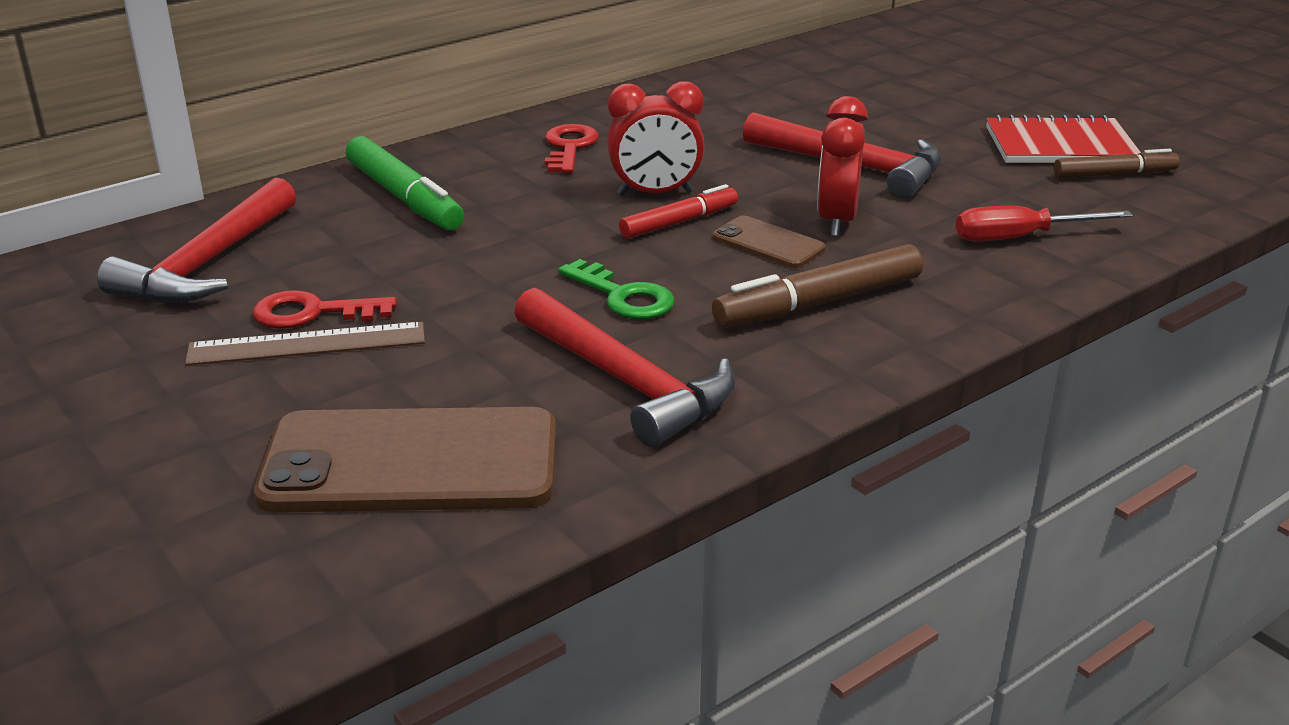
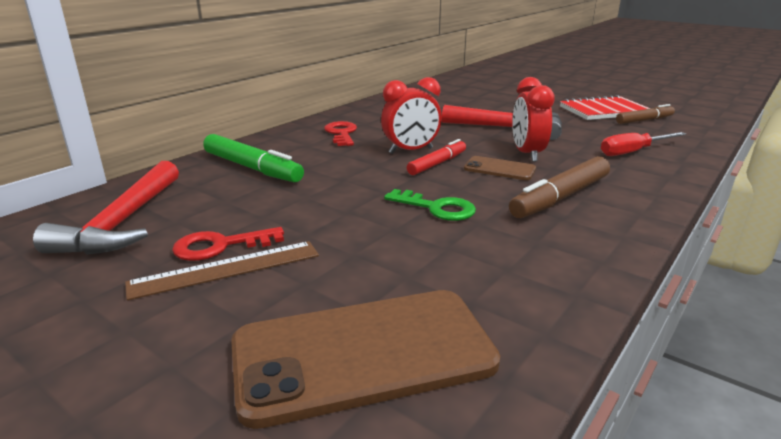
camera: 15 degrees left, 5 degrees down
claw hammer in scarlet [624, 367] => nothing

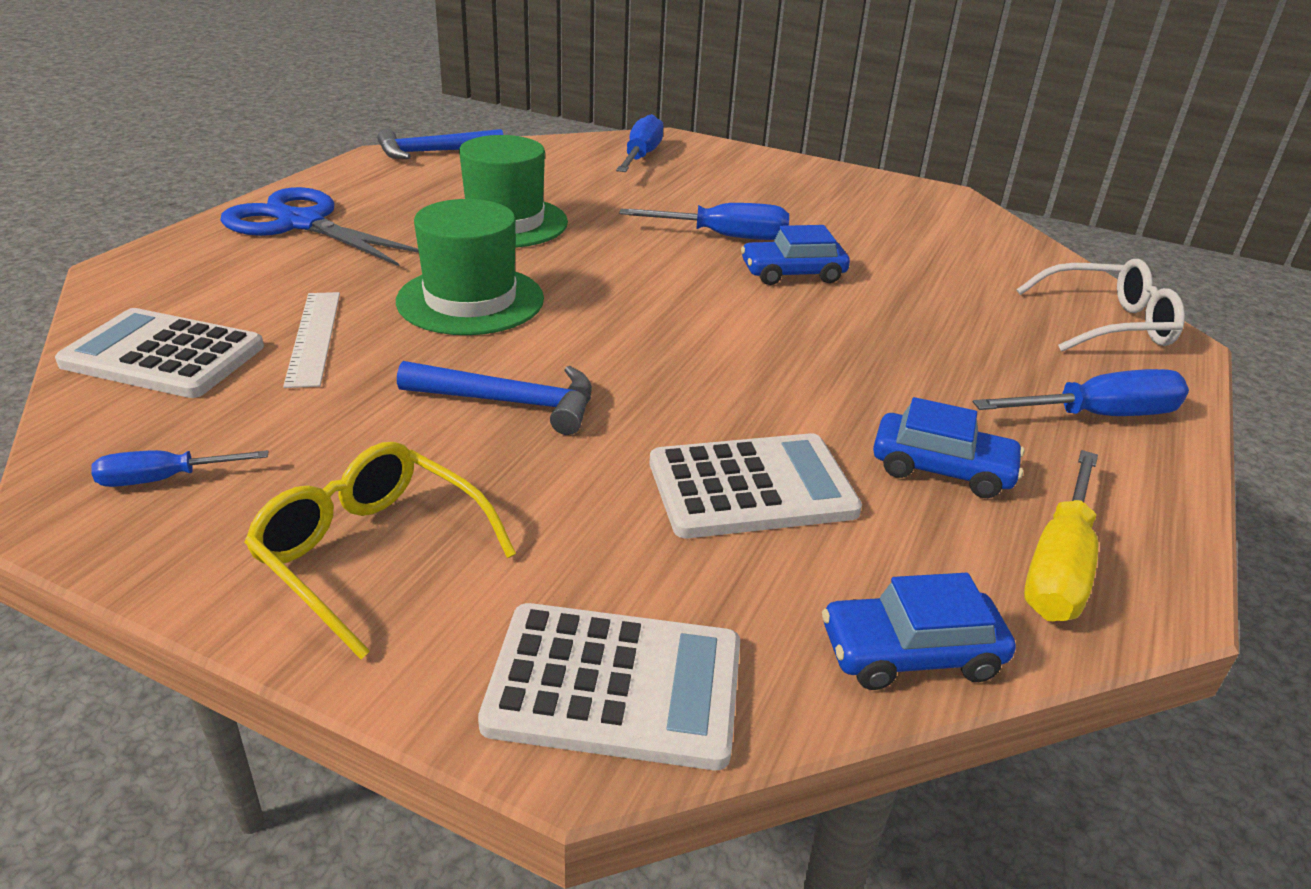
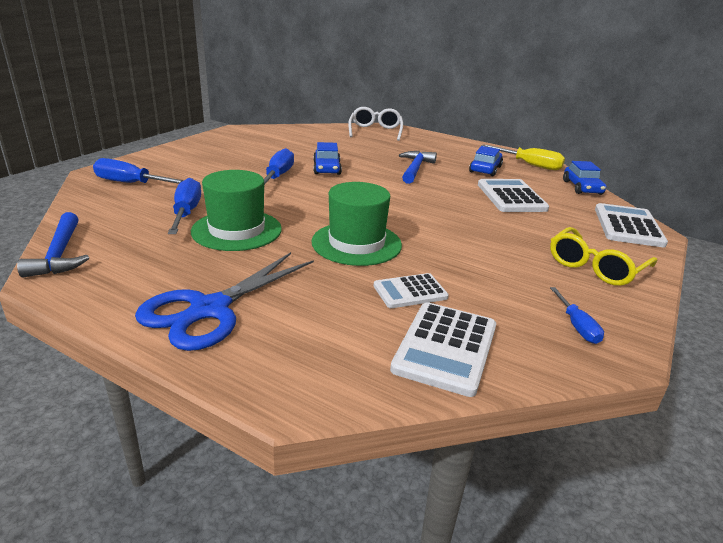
camera: 85 degrees left, 5 degrees down
claw hammer in blue [494, 398] => claw hammer in blue [418, 167], move
flat screwdriver in blue [1081, 392] => flat screwdriver in blue [184, 206], move
straightedge in snow-white [311, 340] => adding machine in snow-white [411, 290]

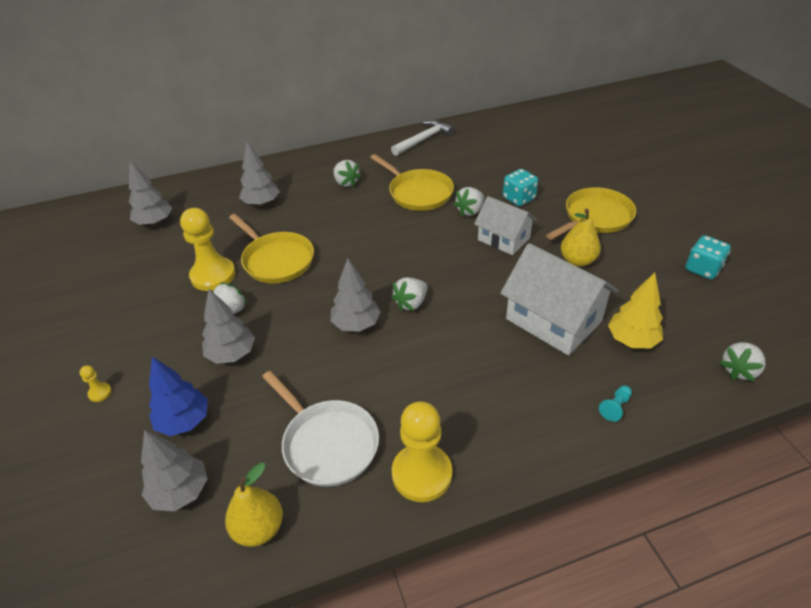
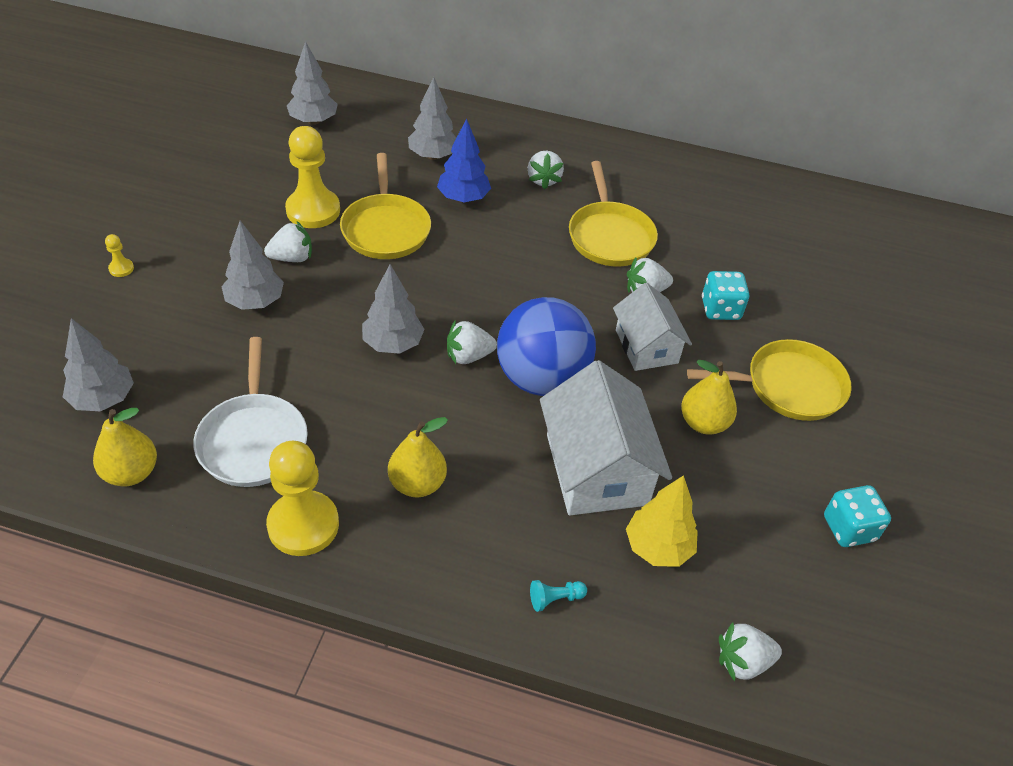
camera: 30 degrees right, 5 degrees up
claw hammer in snow-white [422, 138] => nothing
nothing => pear in golden [418, 457]
nothing => ball in blue [546, 346]
toy tree in blue [178, 396] => toy tree in blue [464, 161], move

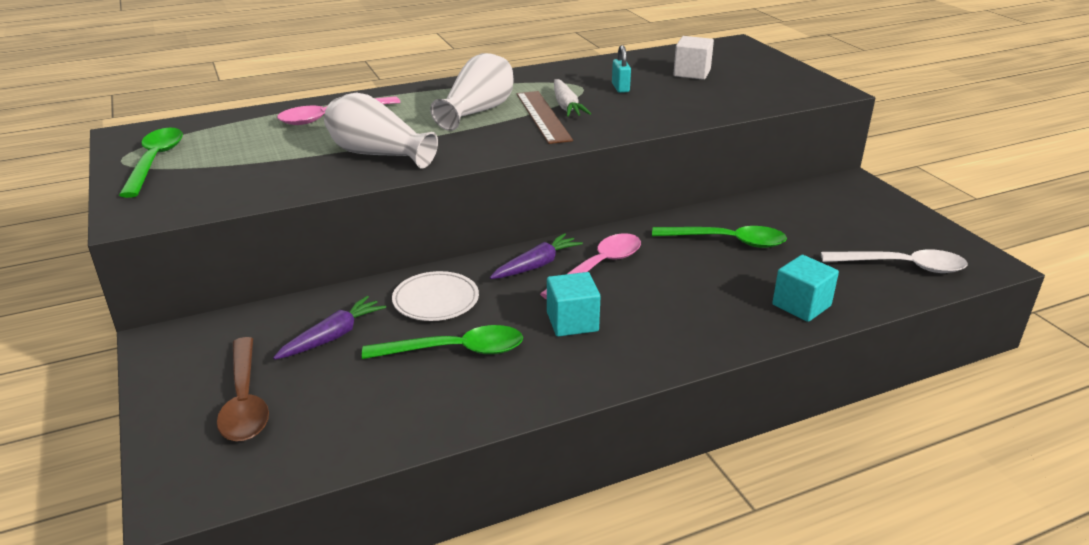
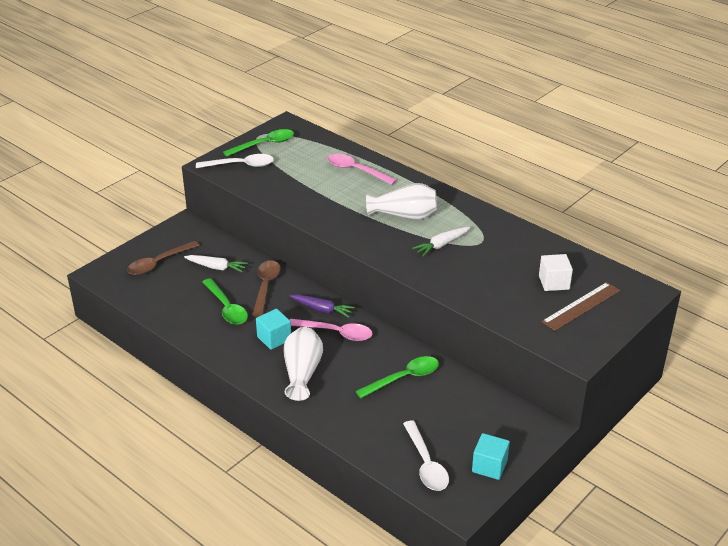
camera: 65 degrees right, 5 degrees up
lock in teal [621, 69] => nothing
nothing => teaspoon in snow-white [235, 161]
tall vase in snow-white [381, 130] => tall vase in snow-white [303, 364], move
straightedge in russet [545, 117] => straightedge in russet [581, 306], move
solid cube in teal [805, 288] => solid cube in teal [491, 456], move
plate in snow-white [435, 296] => teaspoon in russet [266, 288]
root vegetable in violet [329, 328] => root vegetable in snow-white [216, 263]
teaspoon in emerald [719, 237] => teaspoon in emerald [397, 377], 105 degrees counterclockwise

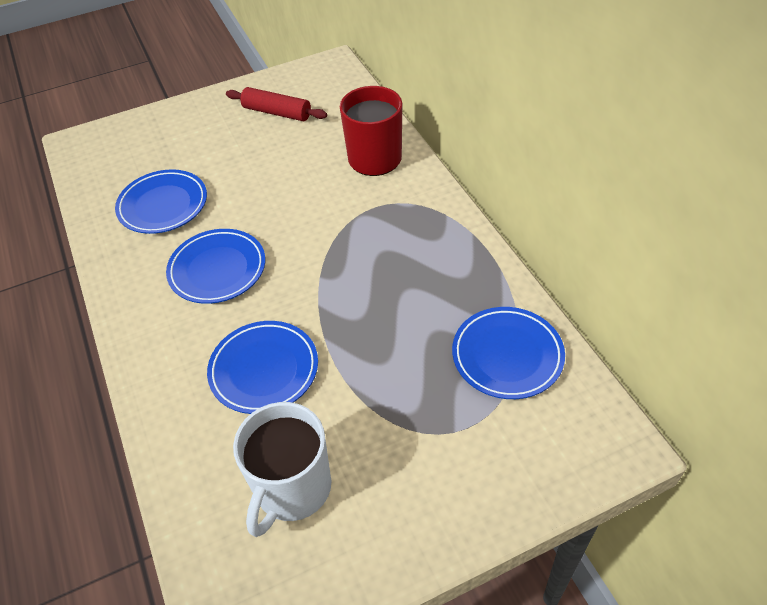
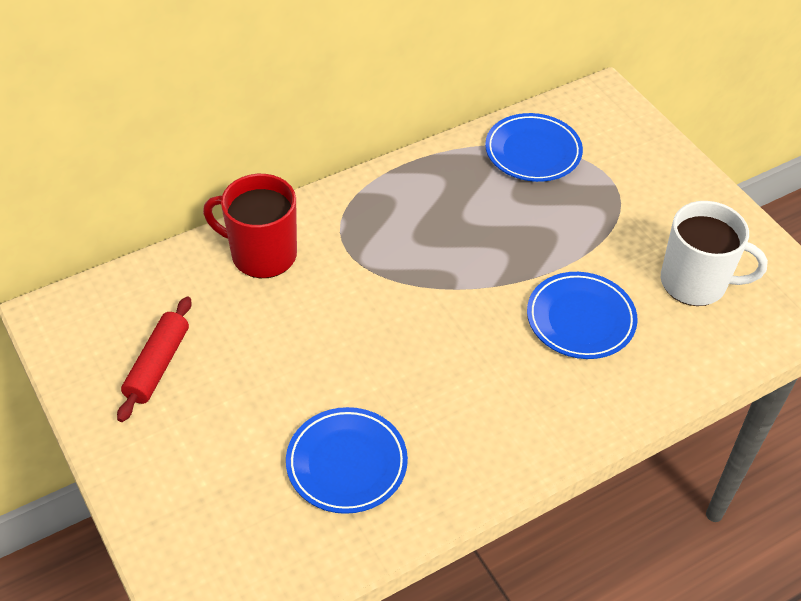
camera: 100 degrees left, 0 degrees up
plate in blue [215, 266] => nothing

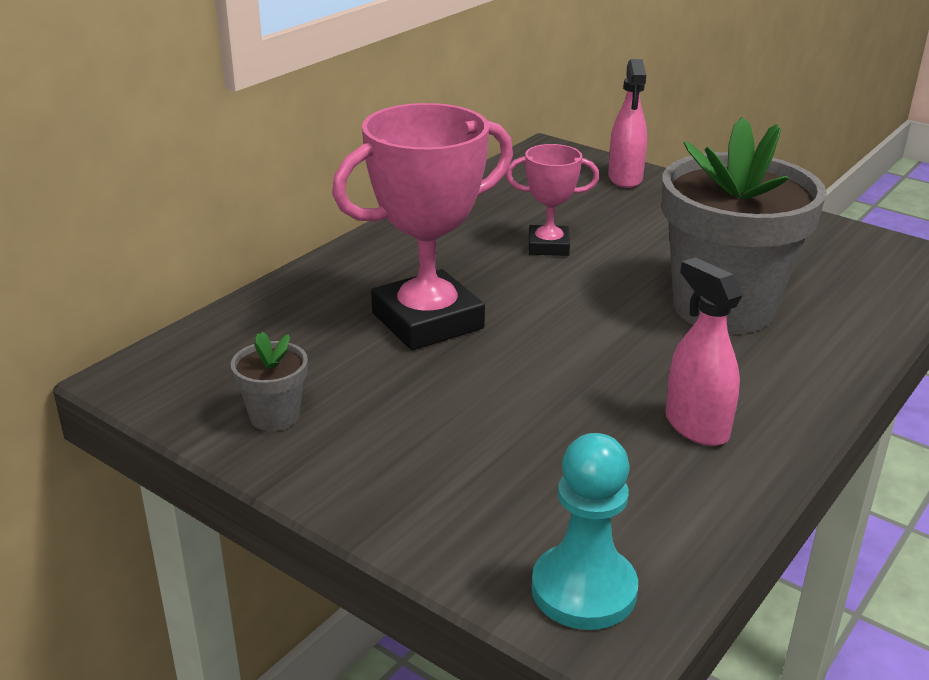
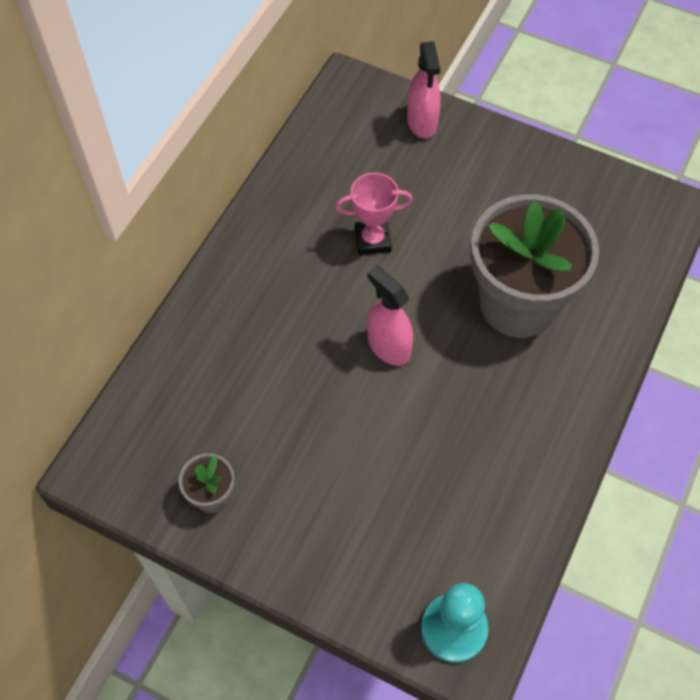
camera: 10 degrees left, 30 degrees up
award cup in pink [422, 226] => nothing
sprayer in pink [704, 351] => sprayer in pink [390, 316], move

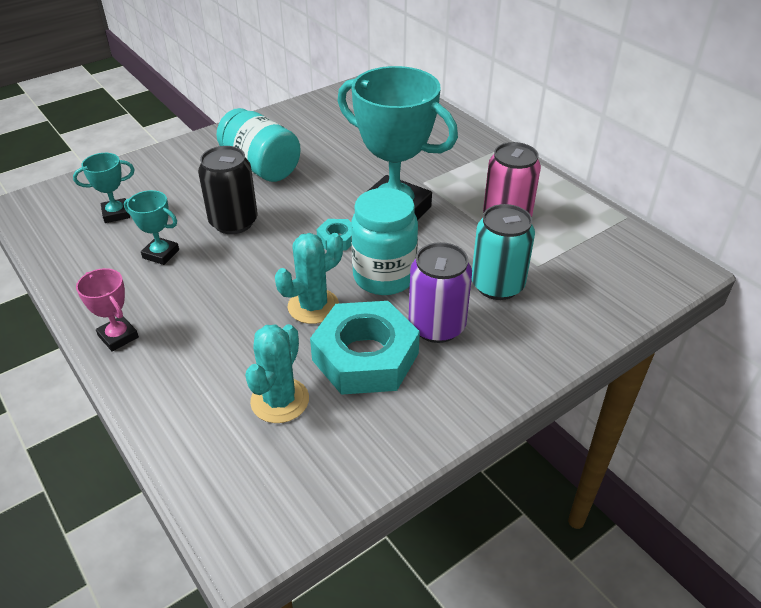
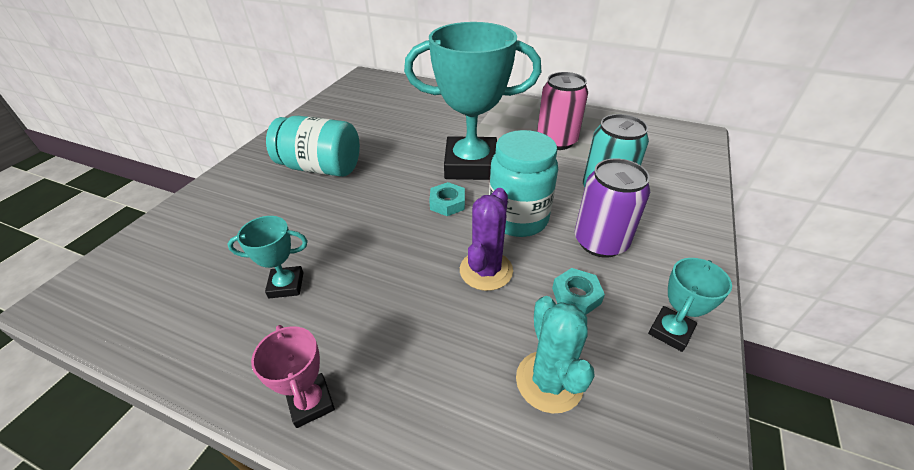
camera: 30 degrees left, 0 degrees up
soda can in ebony [228, 190] => nothing
award cup in teal [104, 188] => award cup in teal [690, 305], move
prickly plant in teal [309, 278] => prickly plant in violet [486, 239]
award cup in pink [107, 310] => award cup in pink [293, 376], 45 degrees clockwise
hexagon nut in teal [365, 348] => hexagon nut in teal [578, 291], x0.45

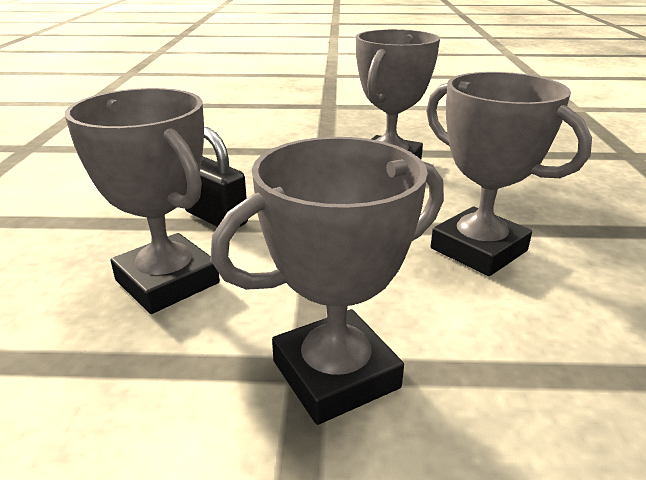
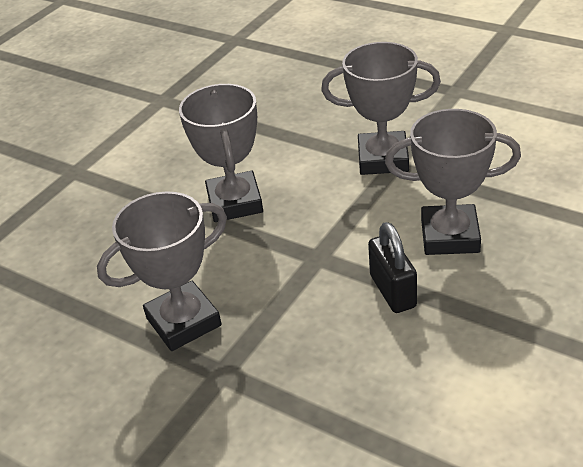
camera: 145 degrees left, 10 degrees up
award cup in grey [142, 201] => award cup in grey [453, 182], 75 degrees counterclockwise

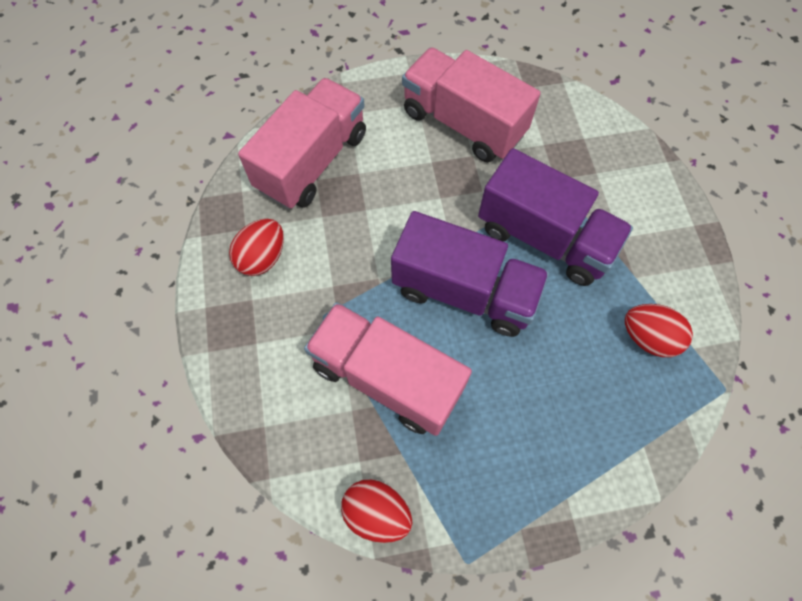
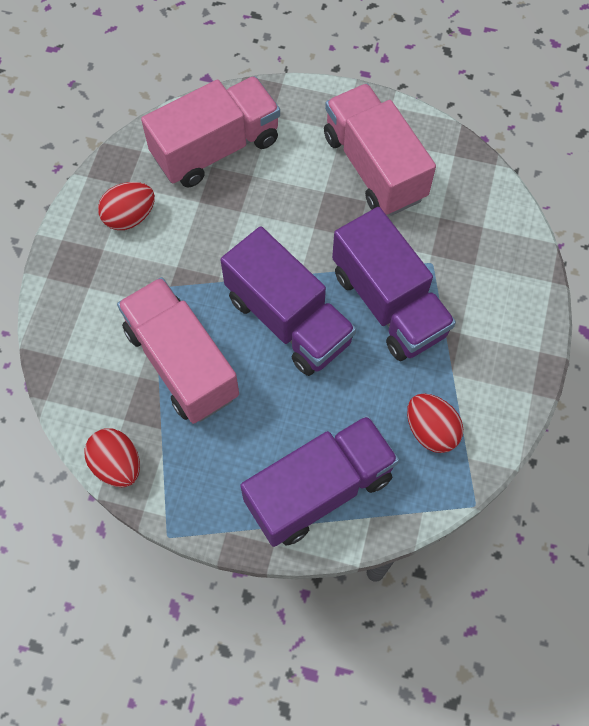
camera: 25 degrees right, 0 degrees up
nothing => truck in violet [319, 481]

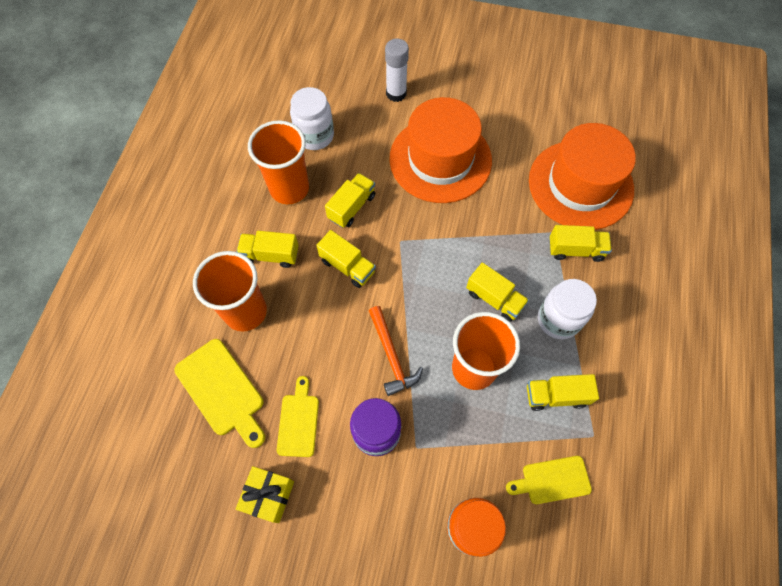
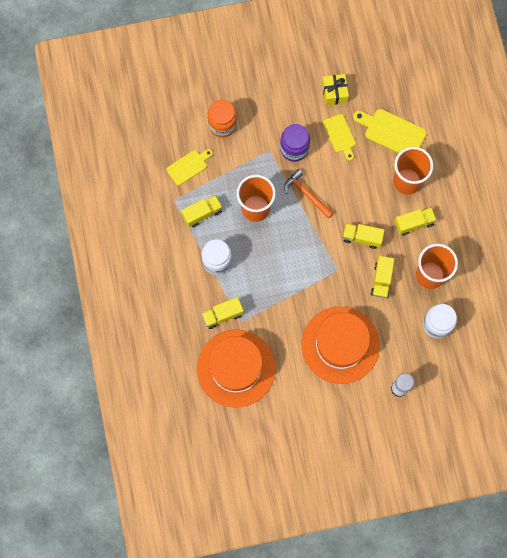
camera: 155 degrees right, 10 degrees up
truck in golden [497, 292] => nothing

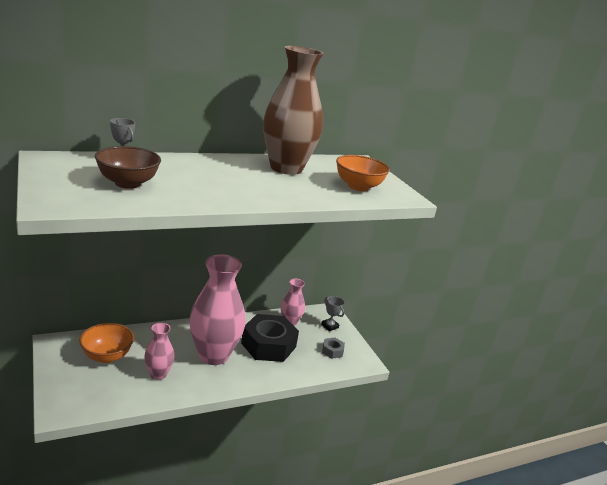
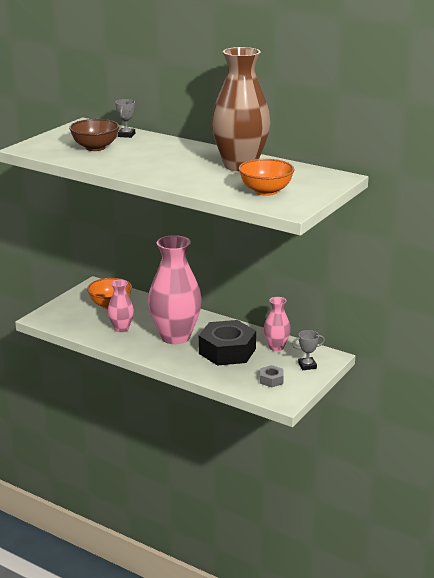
camera: 60 degrees right, 0 degrees up
award cup in grey [332, 313] => award cup in grey [308, 350], 60 degrees clockwise

